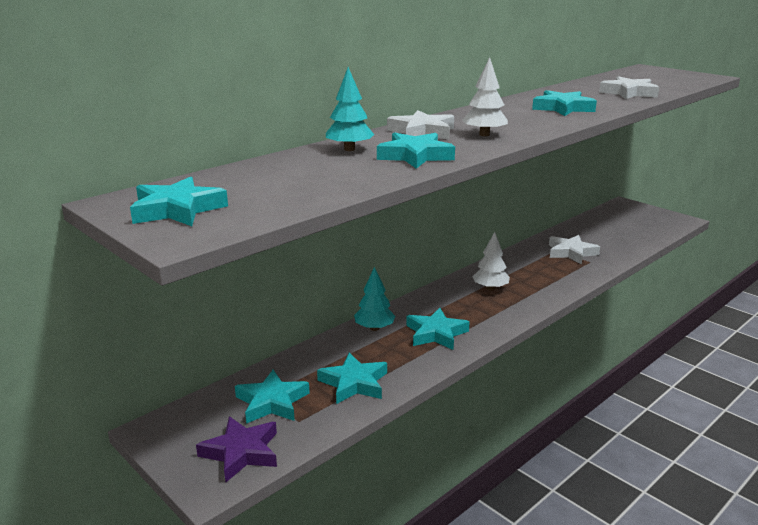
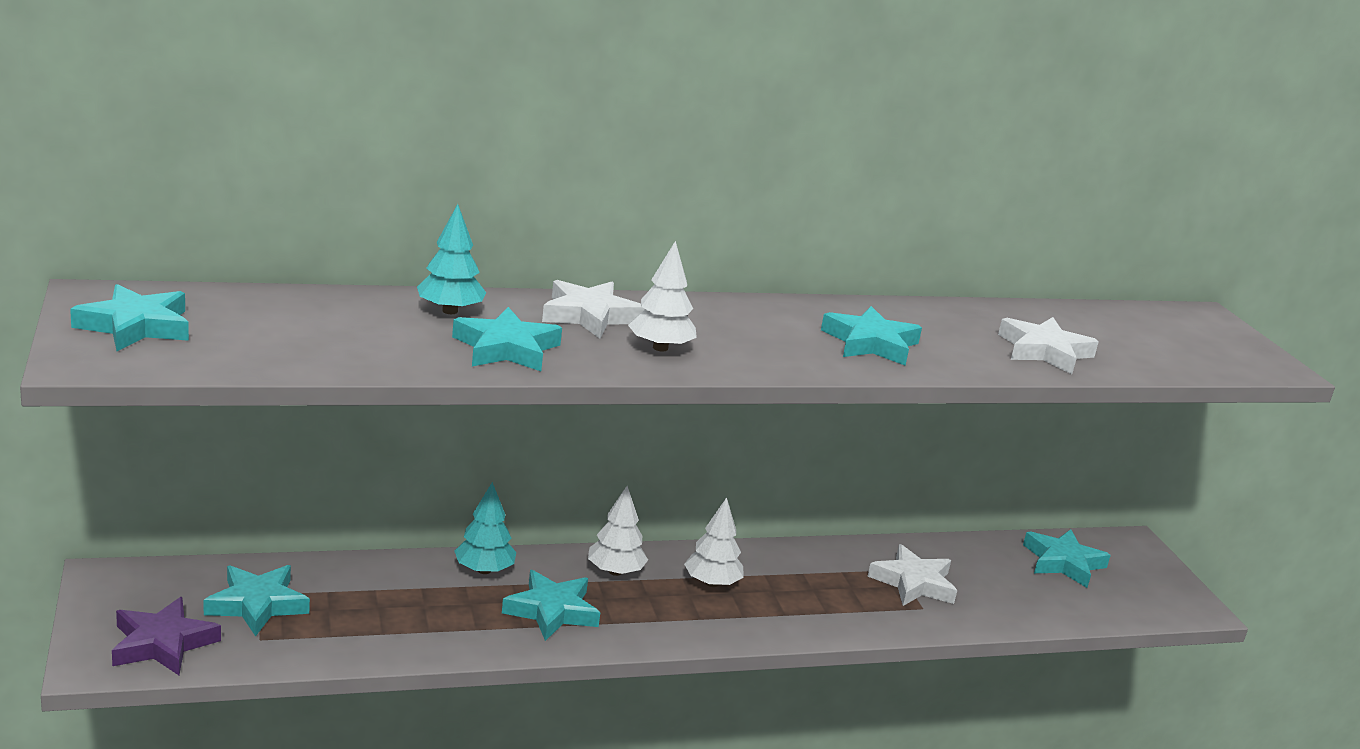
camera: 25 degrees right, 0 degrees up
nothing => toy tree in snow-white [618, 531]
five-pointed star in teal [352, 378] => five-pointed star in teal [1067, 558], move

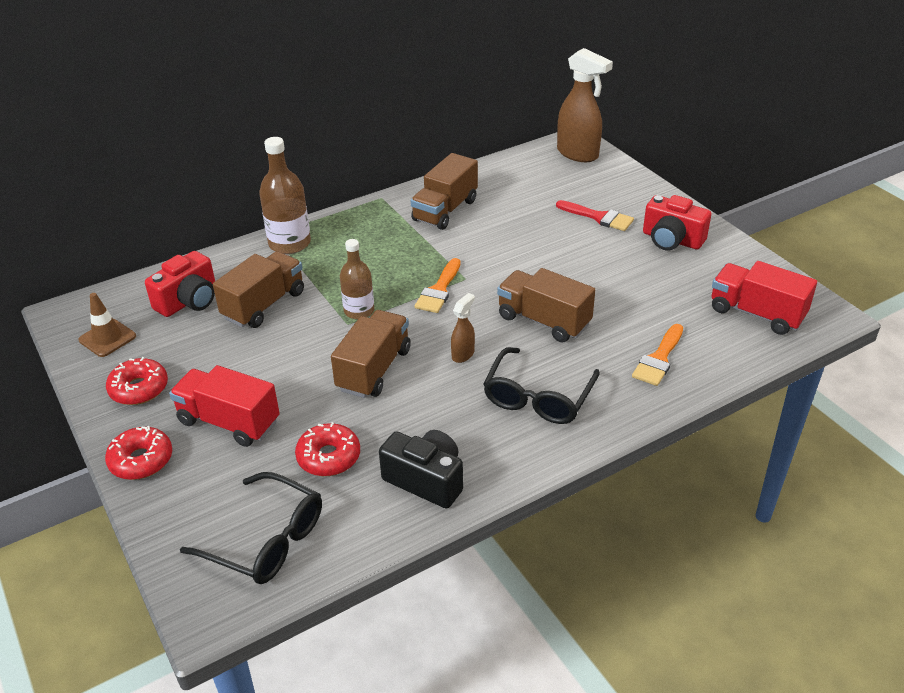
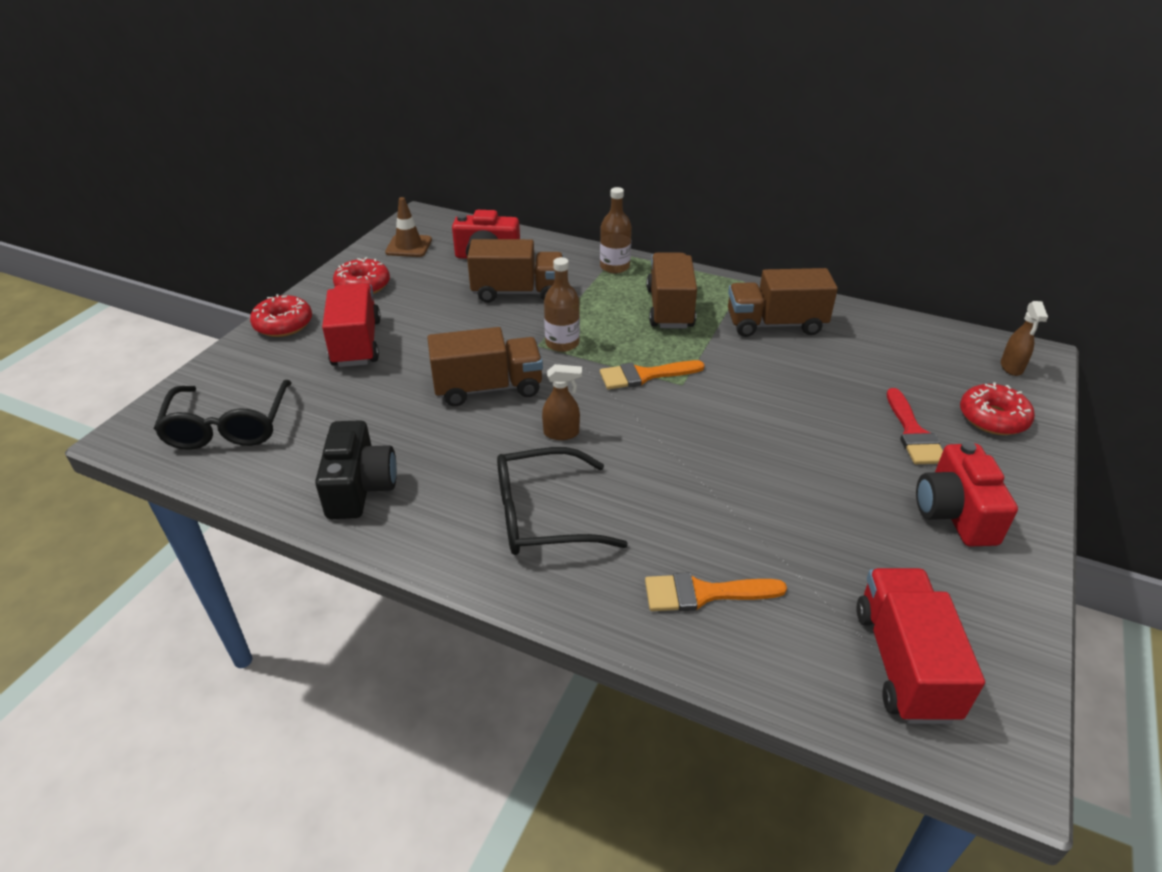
camera: 55 degrees right, 0 degrees up
donut in scarlet [327, 449] => donut in scarlet [997, 408], move
truck in russet [546, 305] => truck in russet [671, 290], move
drink bottle in russet [285, 195] => drink bottle in russet [616, 230], x0.66
sprayer in russet [585, 105] => sprayer in russet [1024, 338], x0.49

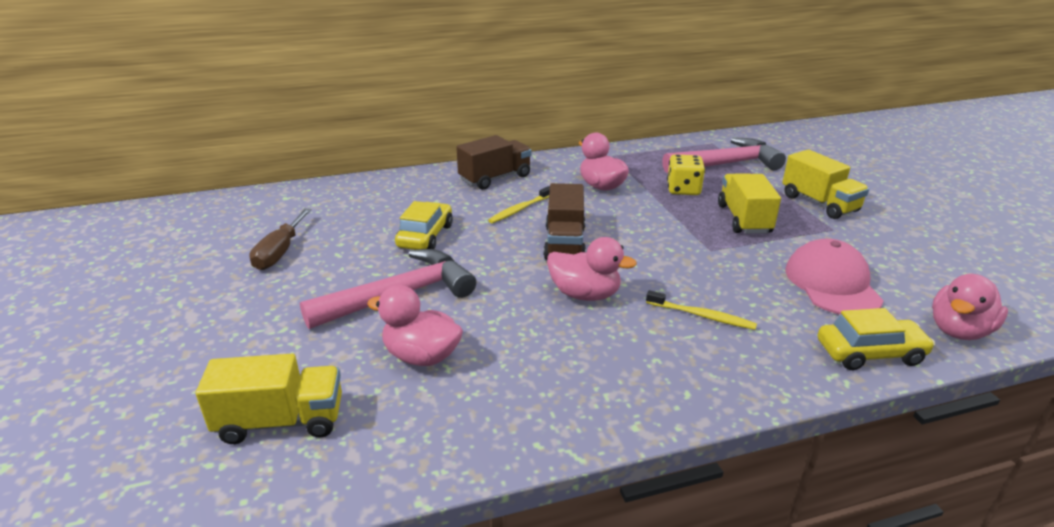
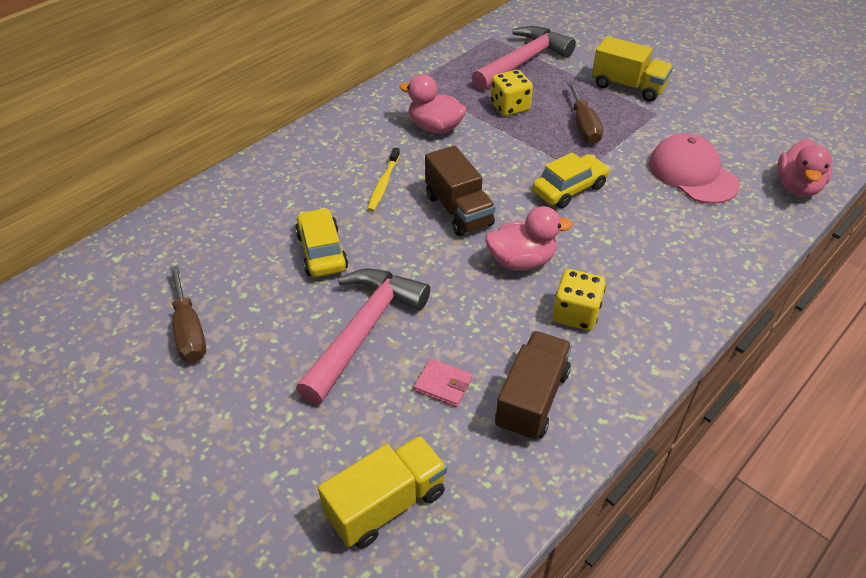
camera: 30 degrees left, 15 degrees up
toothbrush in golden [701, 310] => nothing
nothing => dice in golden [579, 300]
truck in russet [493, 162] => truck in russet [533, 386], move
automobile in golden [876, 339] => automobile in golden [571, 180], move
duck in pink [415, 325] => card wallet in pink [443, 383]
truck in golden [749, 203] => flat screwdriver in russet [585, 113]

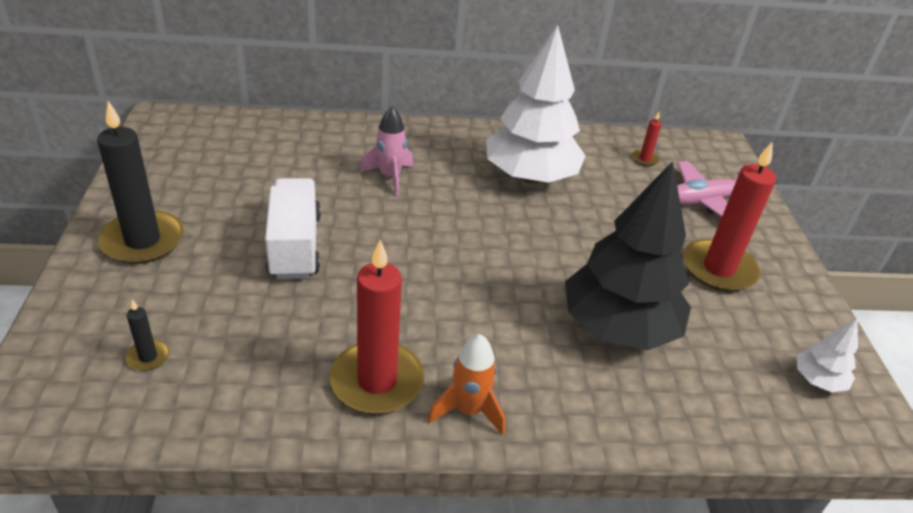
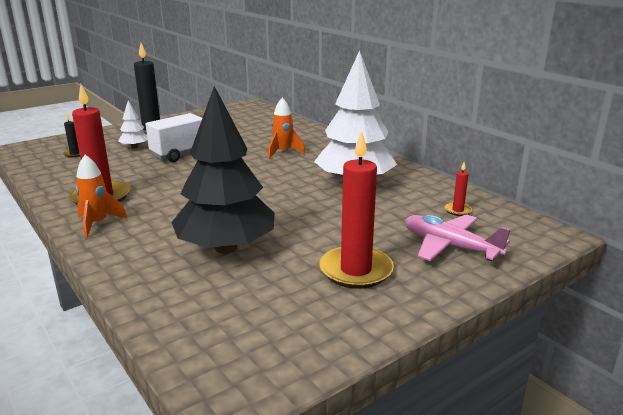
camera: 60 degrees right, 15 degrees down
toy tree in snow-white [827, 355] => toy tree in snow-white [133, 124], move
rocket in pink [386, 151] => rocket in orange-coloured [286, 128]

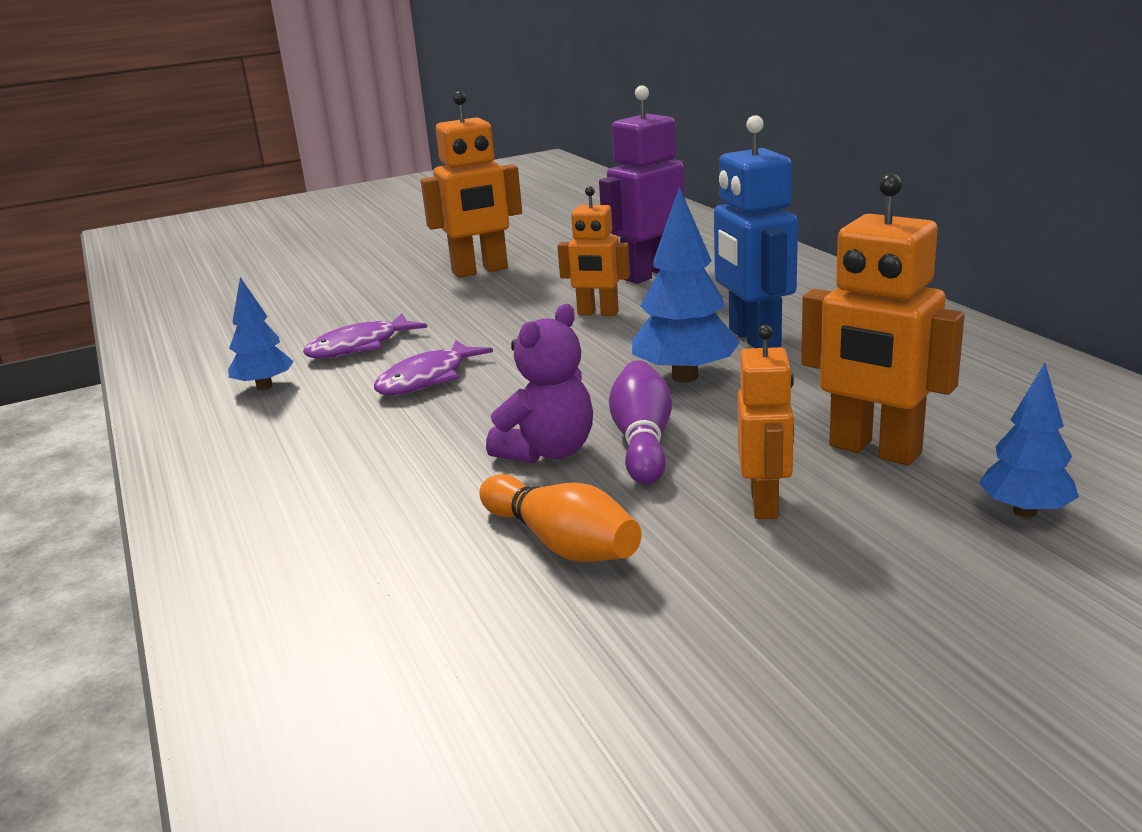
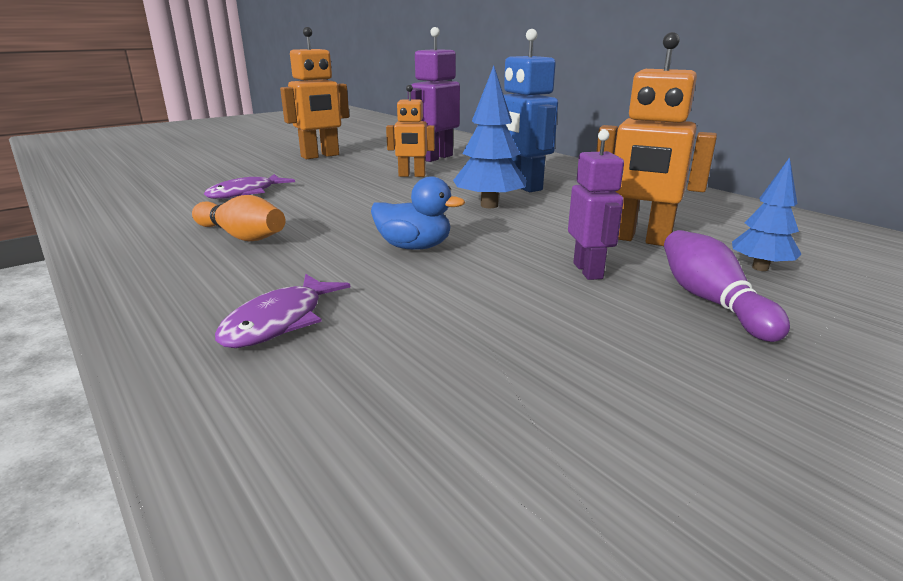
camera: 15 degrees left, 0 degrees up
toy tree in blue [261, 333] => nothing
fish figure in violet [433, 367] => fish figure in violet [282, 311], move
tenpin in orange-coloured [560, 518] => tenpin in orange-coloured [238, 218], move
tenpin in violet [640, 422] => tenpin in violet [727, 286], move
stuffed bear in violet [539, 383] => duck in blue [418, 213]
robot in orange-coloured [766, 422] => robot in violet [596, 205]

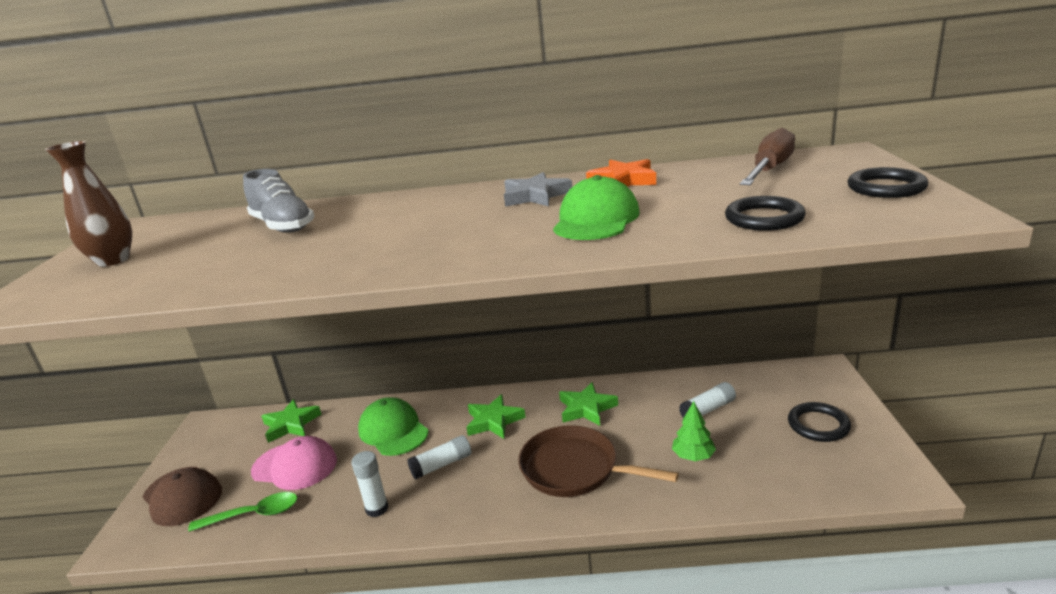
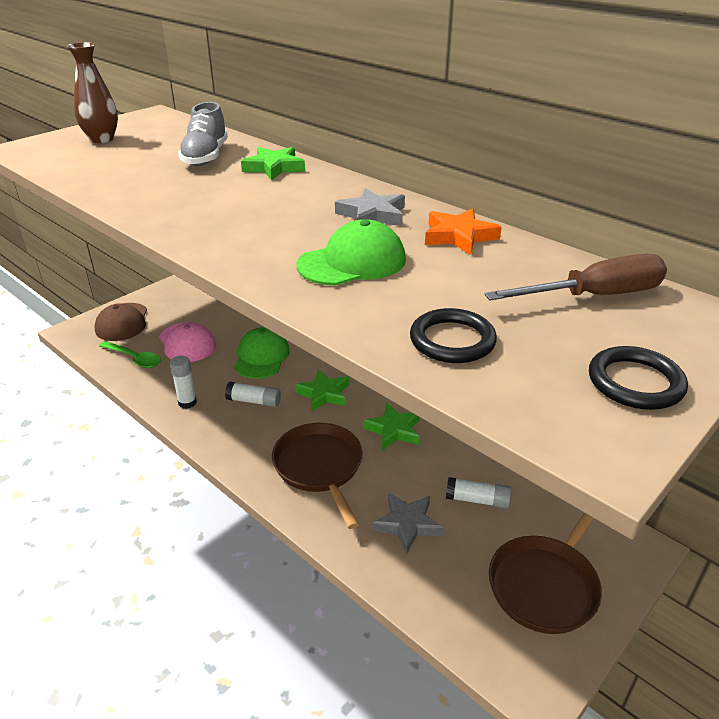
camera: 40 degrees right, 10 degrees up
five-pointed star in emerald [291, 421] => five-pointed star in emerald [273, 163], move
toy tree in emerald [694, 431] => five-pointed star in grey [407, 524]
torus in ebony [819, 422] => frying pan in russet [545, 573]

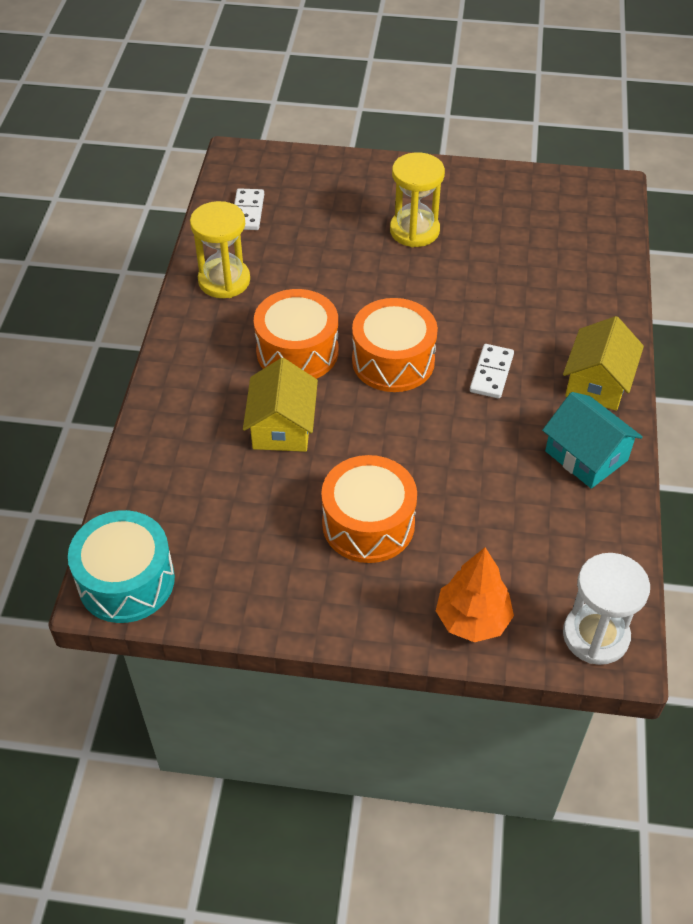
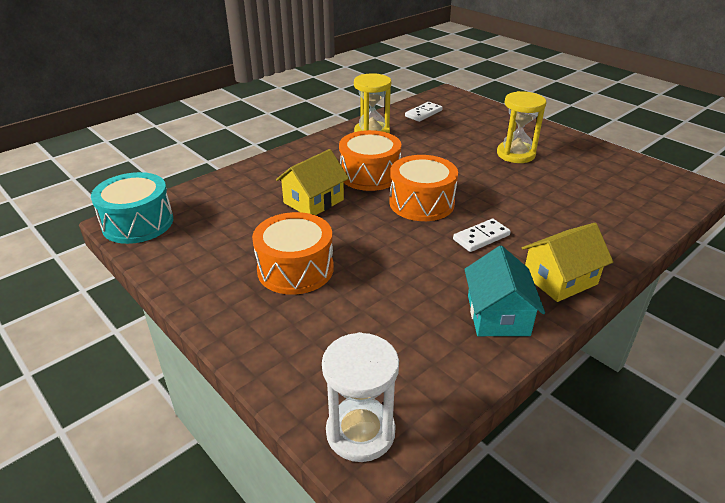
camera: 40 degrees right, 15 degrees down
toy tree in orange-coloured [475, 594] => nothing

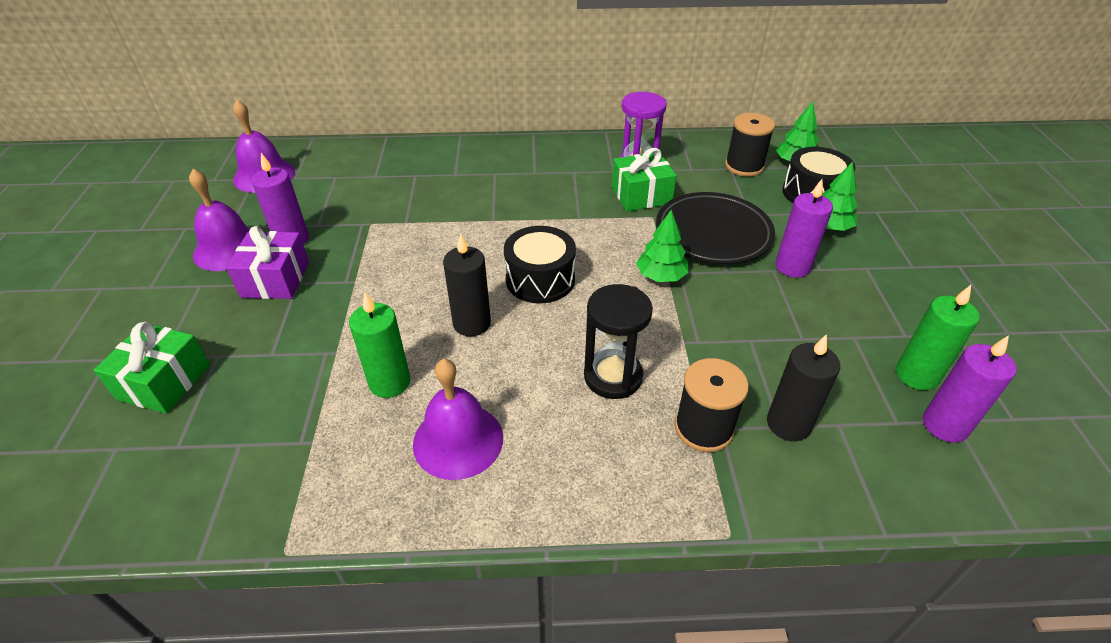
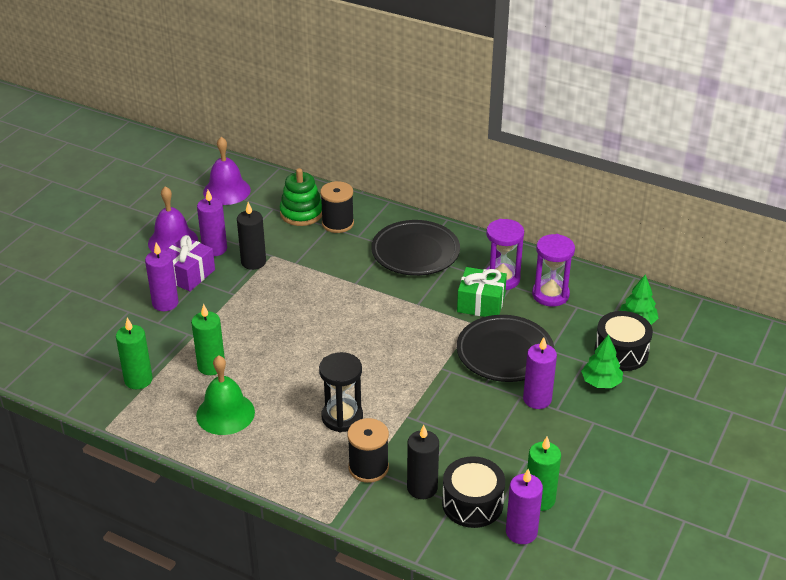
camera: 30 degrees right, 5 degrees down
present in emerald [152, 368] => nothing
toy tree in emerald [662, 246] => nothing
nothing => pillar candle in emerald [134, 353]
nothing => pillar candle in violet [162, 276]
nothing => ring stacker in emerald [301, 197]
nothing => plate in ebony [415, 248]
nothing => hourglass in violet [553, 270]
pillar candle in ebony [467, 284] => pillar candle in ebony [251, 236], move
toy drum in ebony [540, 264] => toy drum in ebony [473, 492], move
reel of thread in ebony [750, 145] => reel of thread in ebony [337, 207], move
hand bell in violet [458, 419] => hand bell in emerald [225, 395]

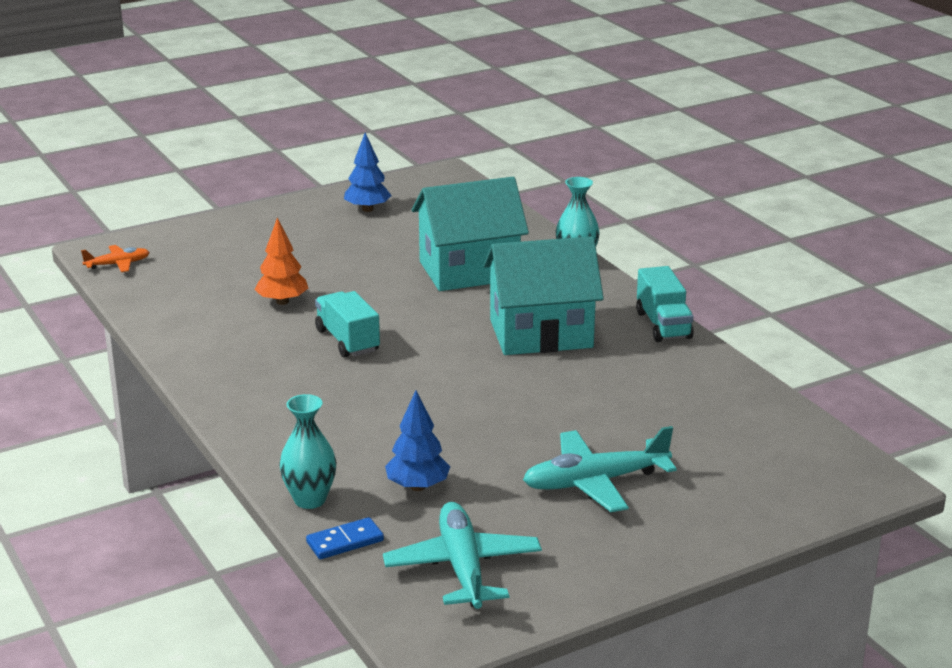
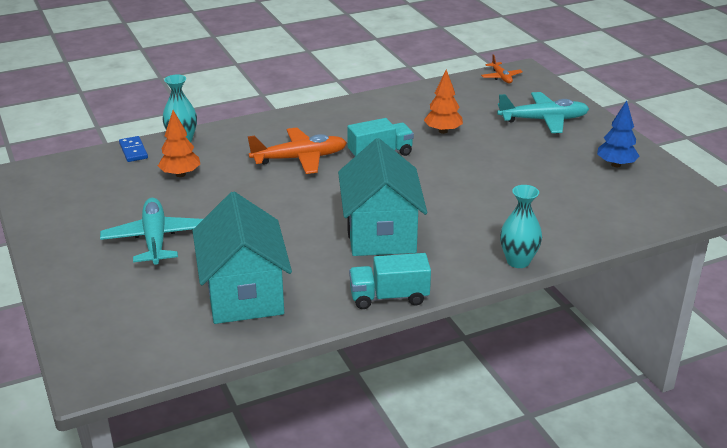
camera: 95 degrees right, 5 degrees up
nothing => plane in orange-coloured [297, 150]
plane in teal [462, 555] => plane in teal [543, 112], move
house in teal [470, 234] => house in teal [242, 258], move
toy tree in blue [418, 441] => toy tree in orange-coloured [179, 143]

